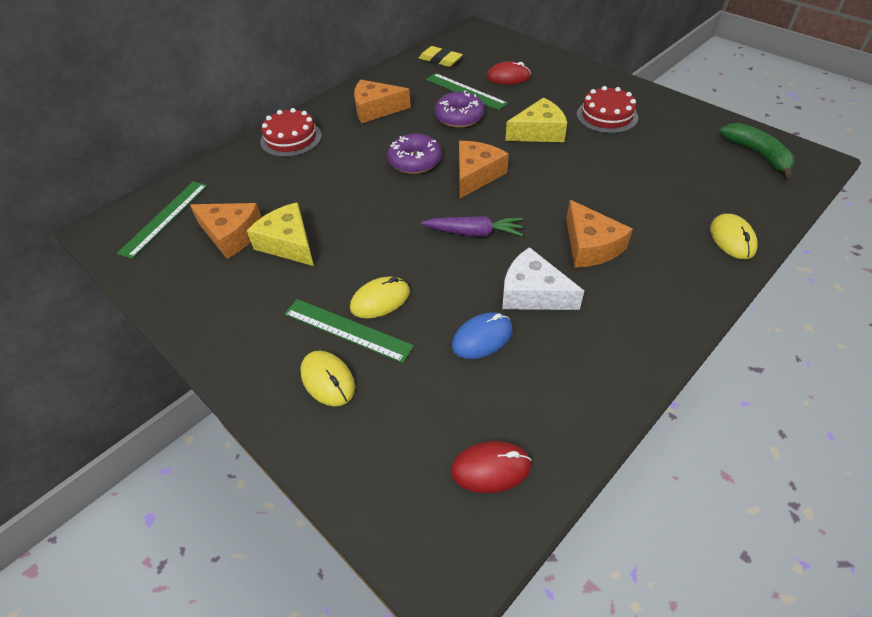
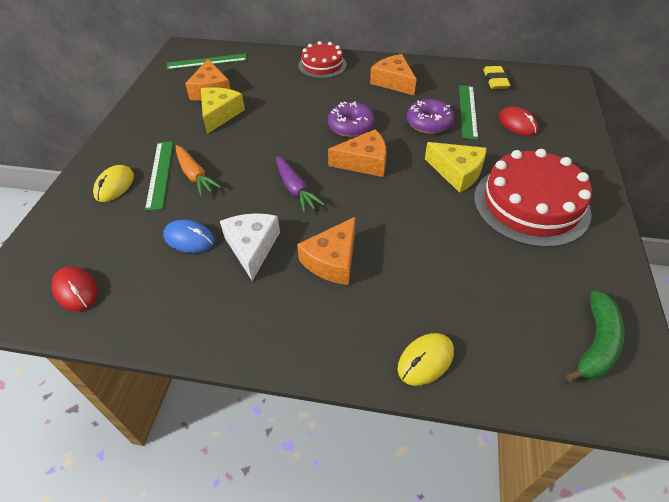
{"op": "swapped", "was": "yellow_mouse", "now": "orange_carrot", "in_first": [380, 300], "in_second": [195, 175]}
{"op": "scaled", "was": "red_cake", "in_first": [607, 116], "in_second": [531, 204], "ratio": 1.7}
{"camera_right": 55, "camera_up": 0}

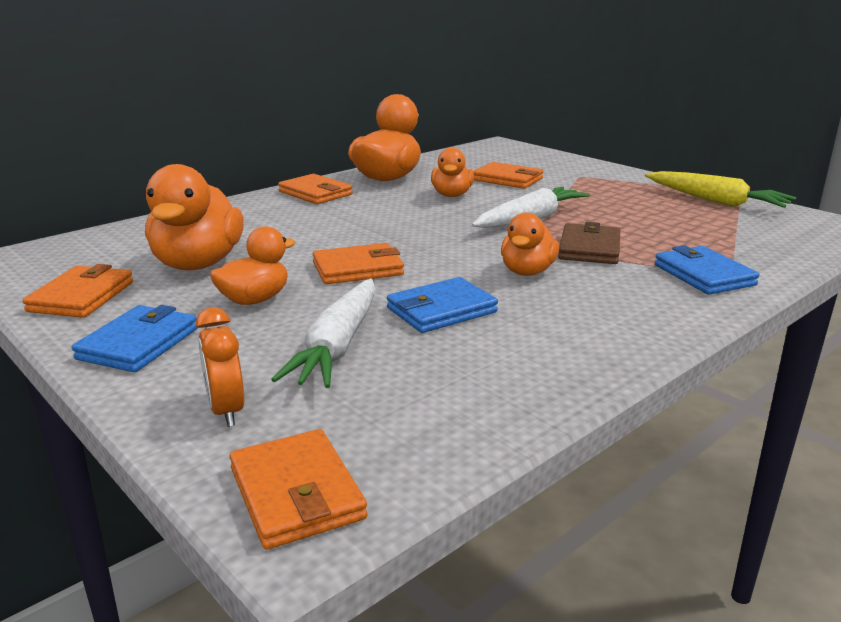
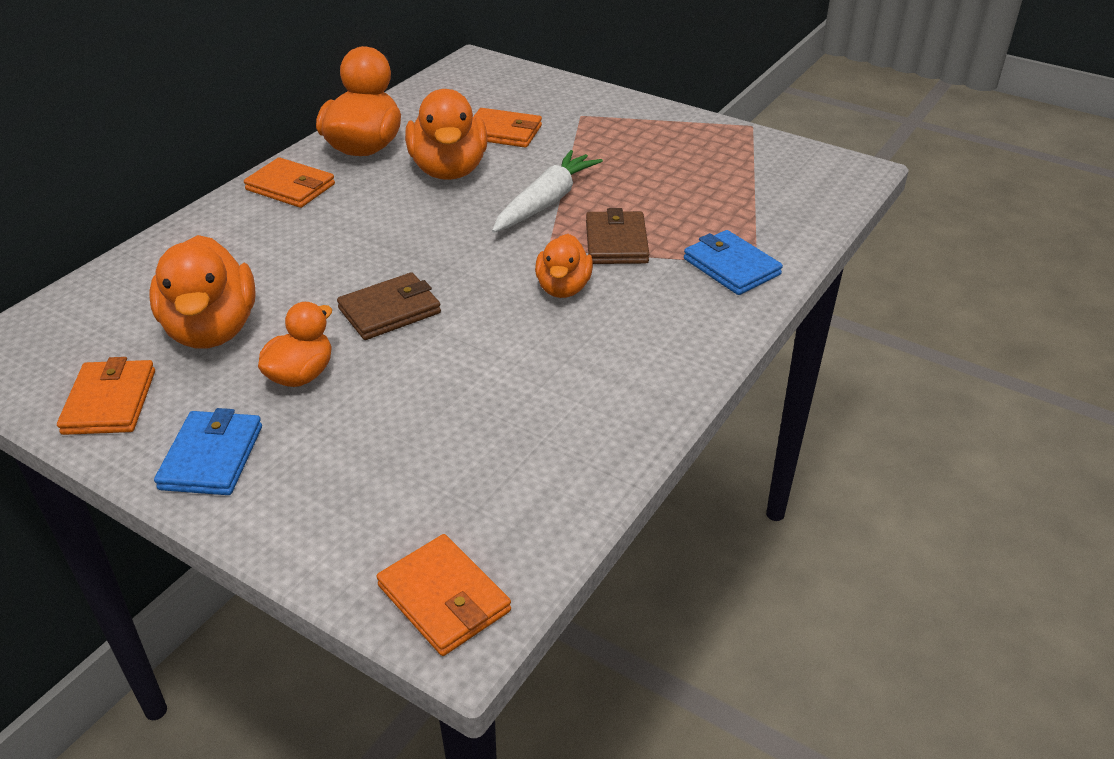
{"op": "gone", "was": "orange_clock", "in_first": [226, 411]}
{"op": "gone", "was": "white_carrot", "in_first": [337, 346]}
{"op": "gone", "was": "blue_wallet", "in_first": [441, 310]}
{"op": "gone", "was": "yellow_carrot", "in_first": [716, 201]}
{"op": "repainted", "was": "orange_wallet", "now": "brown_wallet", "in_first": [358, 269], "in_second": [389, 311]}
{"op": "scaled", "was": "orange_duck", "in_first": [452, 195], "in_second": [449, 170], "ratio": 1.66}
{"camera_right": -15, "camera_up": 15}

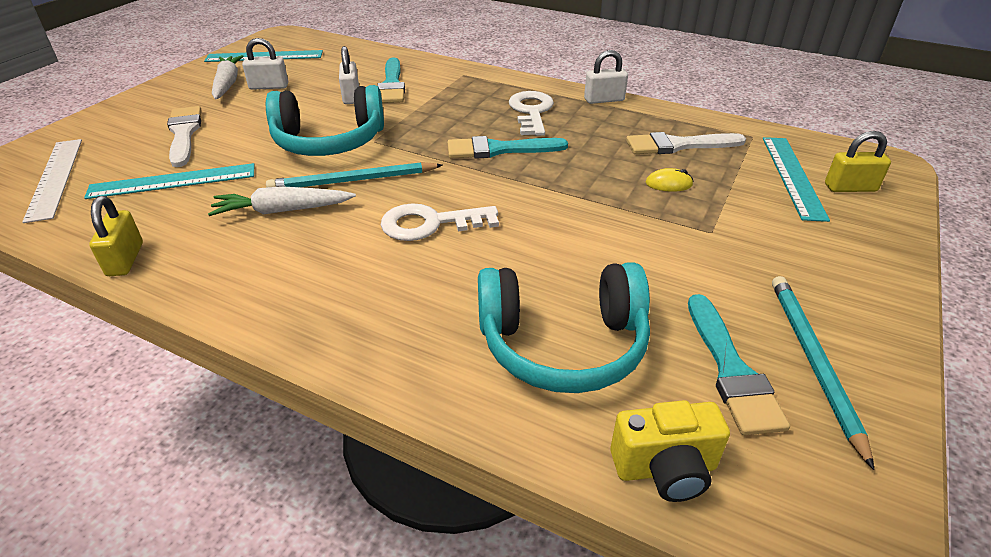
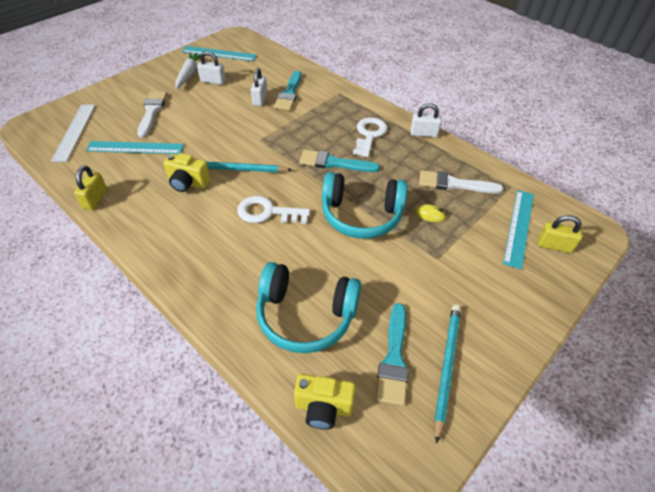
{"op": "shifted", "was": "turquoise_headphones", "in_first": [329, 141], "in_second": [361, 215]}
{"op": "swapped", "was": "white_carrot", "now": "yellow_camera", "in_first": [283, 210], "in_second": [188, 183]}
{"camera_right": 15, "camera_up": 10}

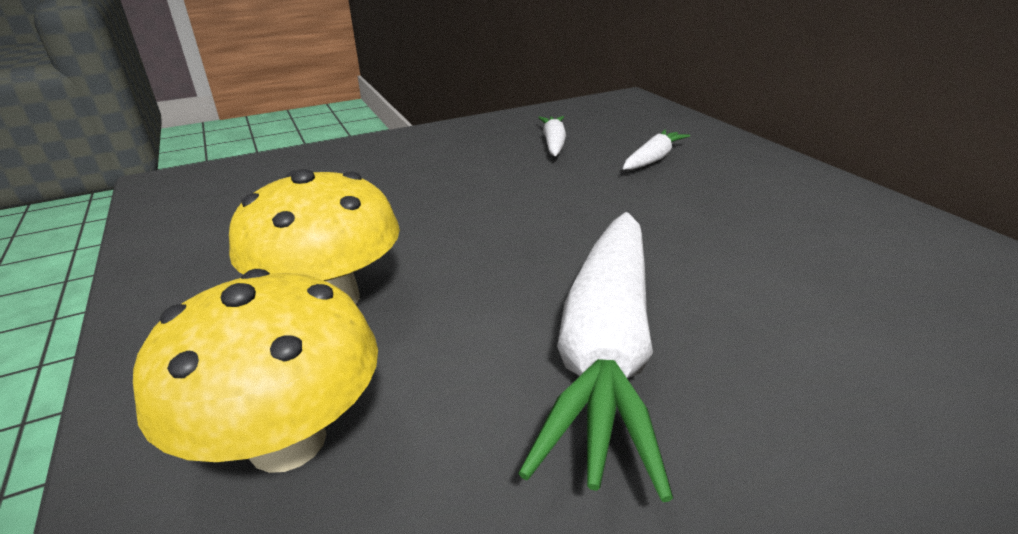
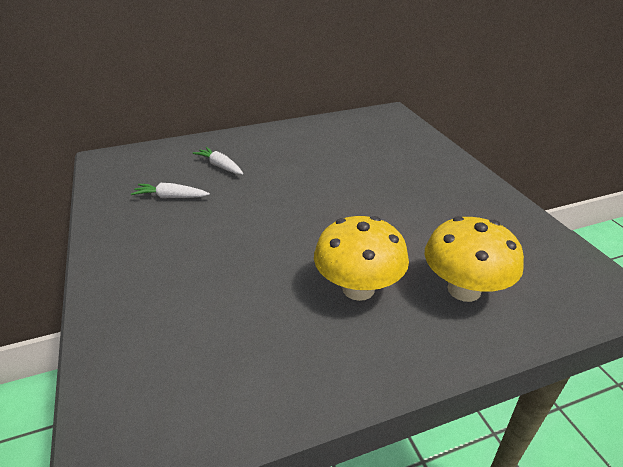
{"op": "gone", "was": "white_carrot", "in_first": [606, 350]}
{"camera_right": -85, "camera_up": 5}

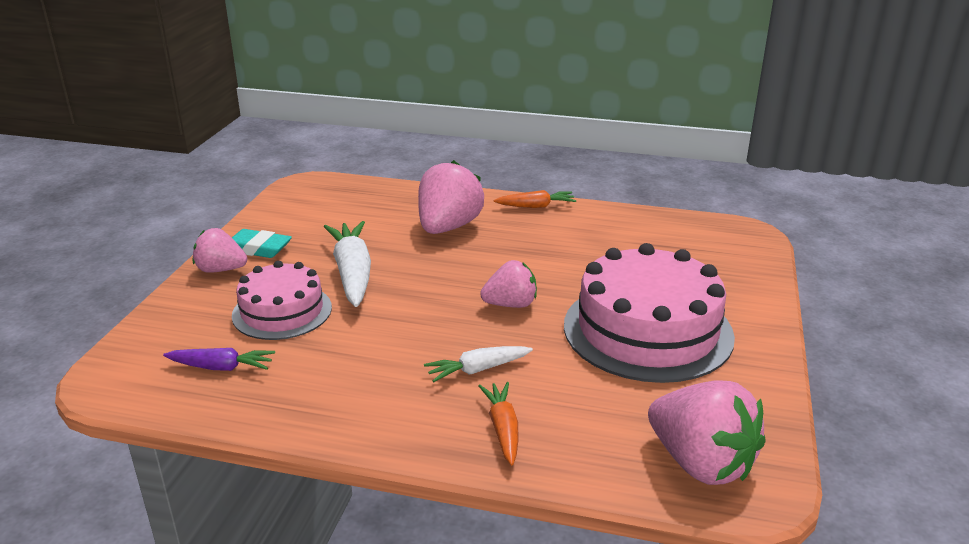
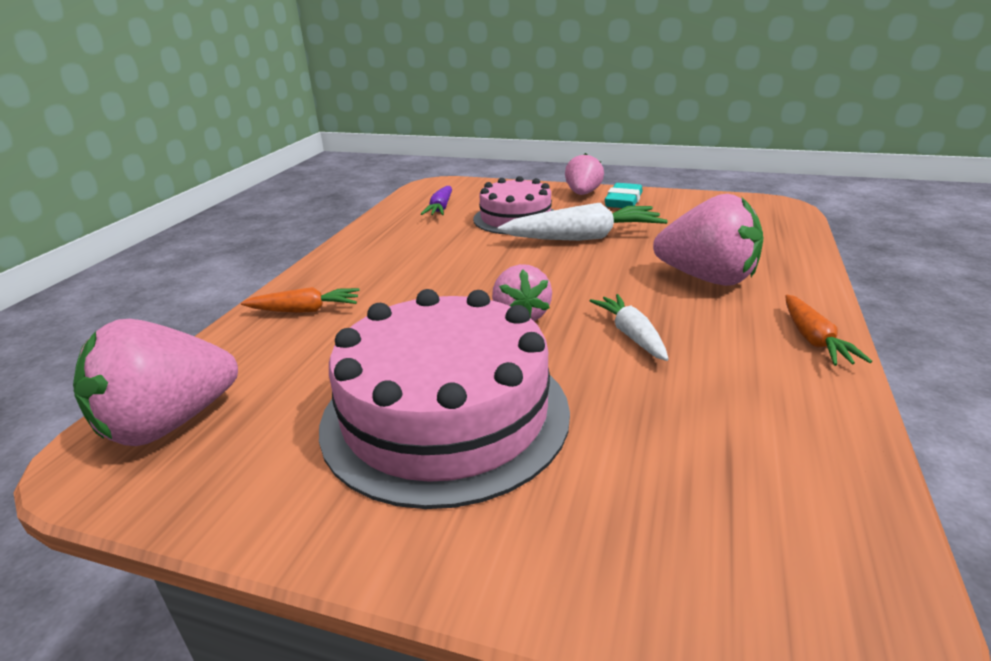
{"op": "shifted", "was": "white_carrot", "in_first": [478, 369], "in_second": [631, 335]}
{"camera_right": 95, "camera_up": 0}

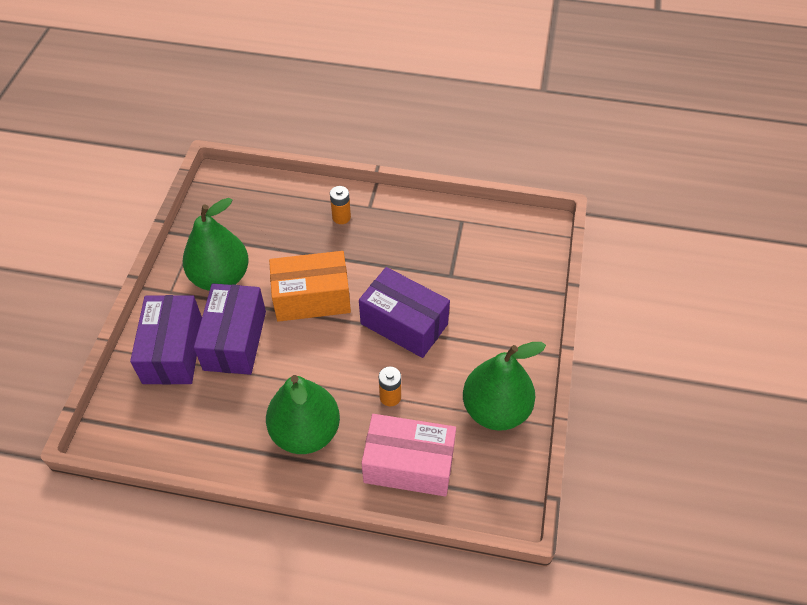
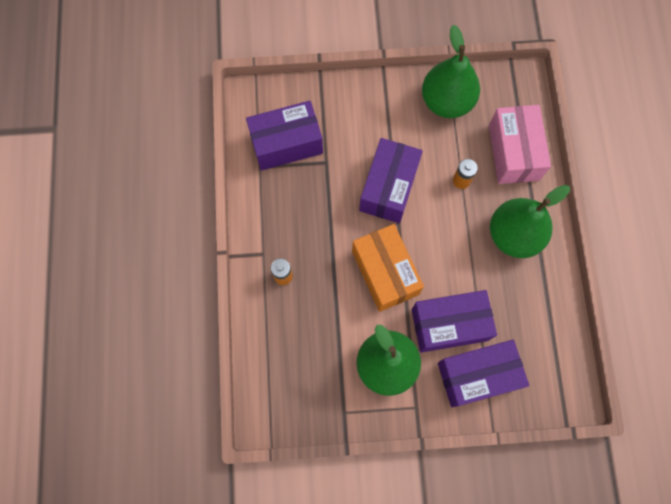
{"op": "new", "now": "purple_box", "in_second": [286, 143]}
{"camera_right": -105, "camera_up": 20}

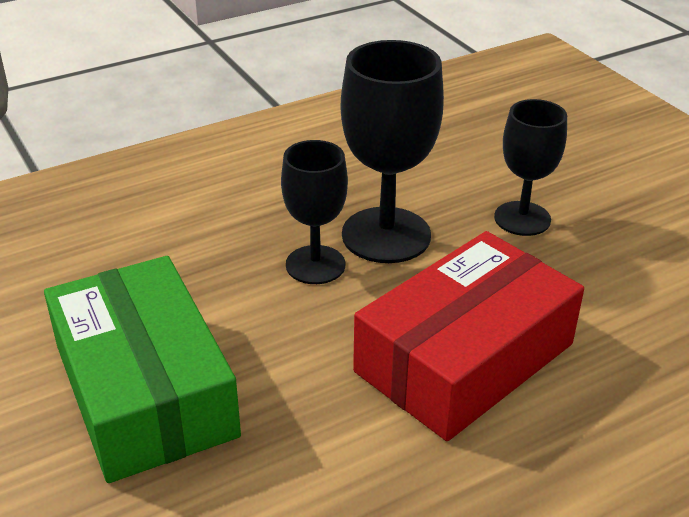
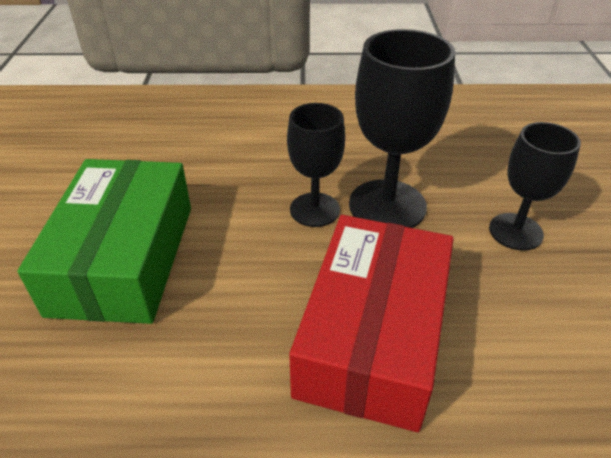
{"op": "rotated", "was": "red_box", "in_first": [465, 358], "in_second": [373, 335], "clockwise": -60}
{"camera_right": 30, "camera_up": 5}

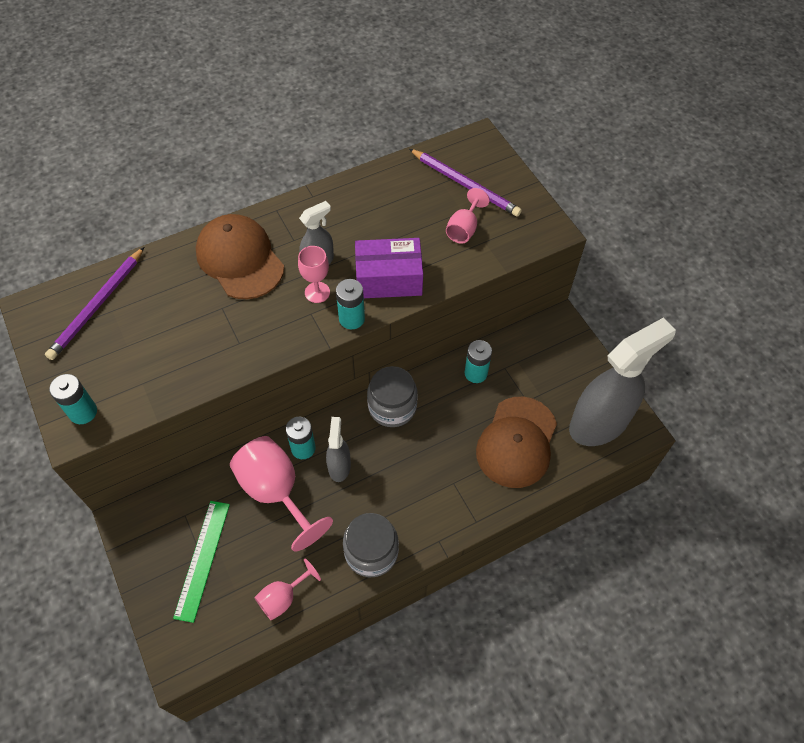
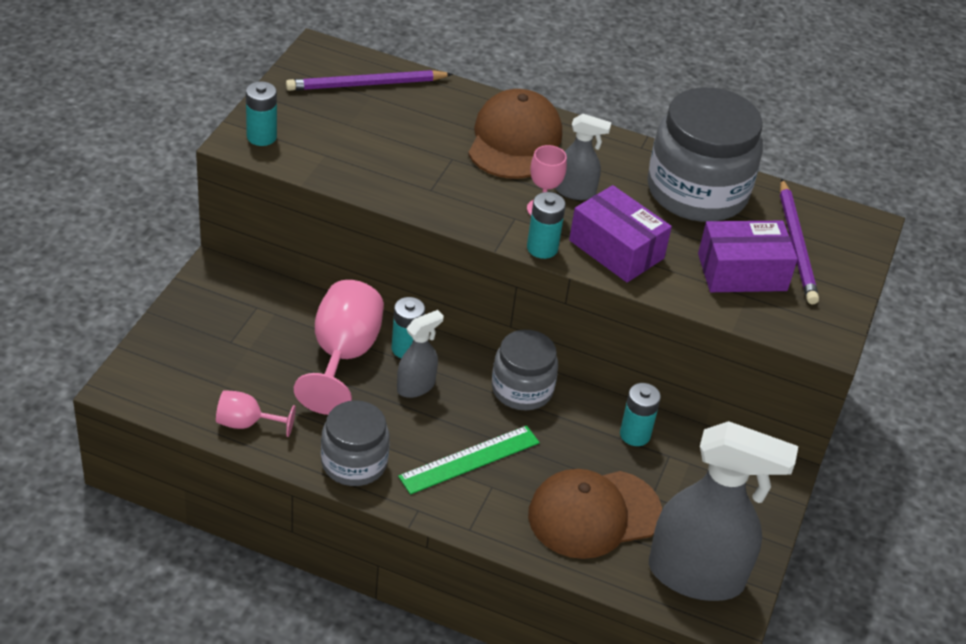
{"op": "new", "now": "grey_jar", "in_second": [697, 191]}
{"op": "shifted", "was": "green_ruler", "in_first": [202, 559], "in_second": [469, 460]}
{"op": "swapped", "was": "pink_goblet", "now": "purple_box", "in_first": [464, 229], "in_second": [742, 272]}
{"camera_right": 45, "camera_up": -15}

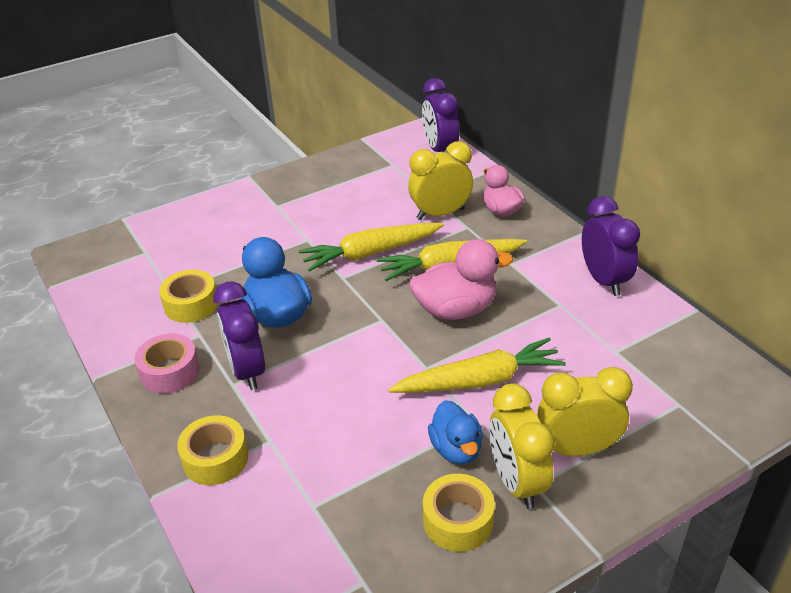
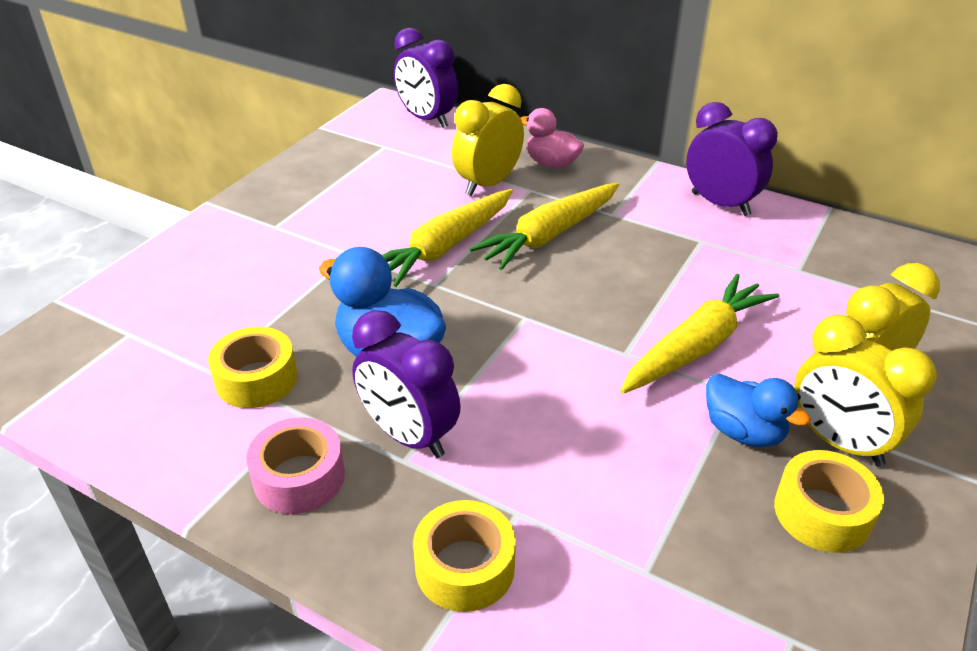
{"op": "gone", "was": "pink_duck", "in_first": [456, 309]}
{"camera_right": -30, "camera_up": 0}

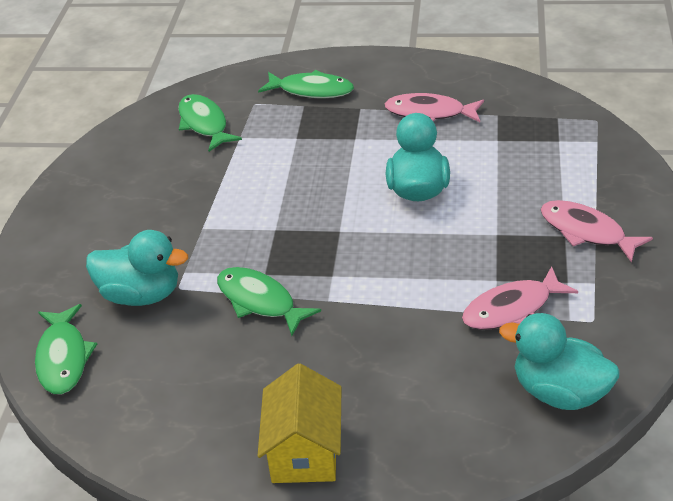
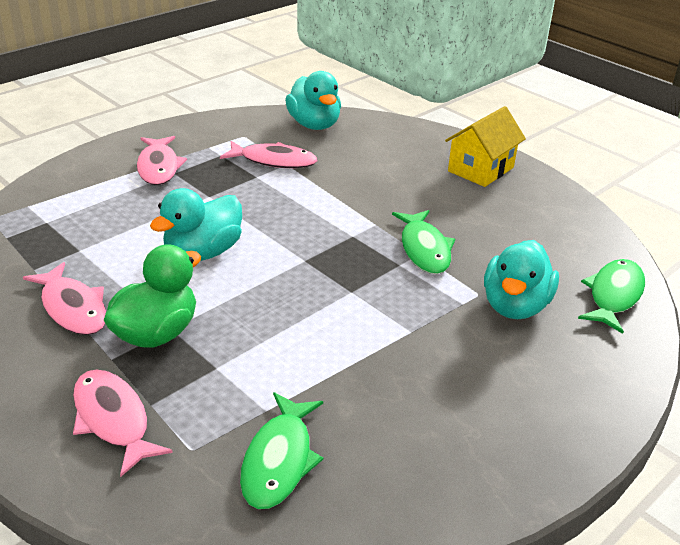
{"op": "new", "now": "green_duck", "in_second": [156, 333]}
{"op": "repainted", "was": "green_fish", "now": "pink_fish", "in_first": [311, 90], "in_second": [113, 420]}
{"op": "rotated", "was": "turquoise_duck", "in_first": [141, 295], "in_second": [515, 306], "clockwise": -120}
{"camera_right": -145, "camera_up": -5}

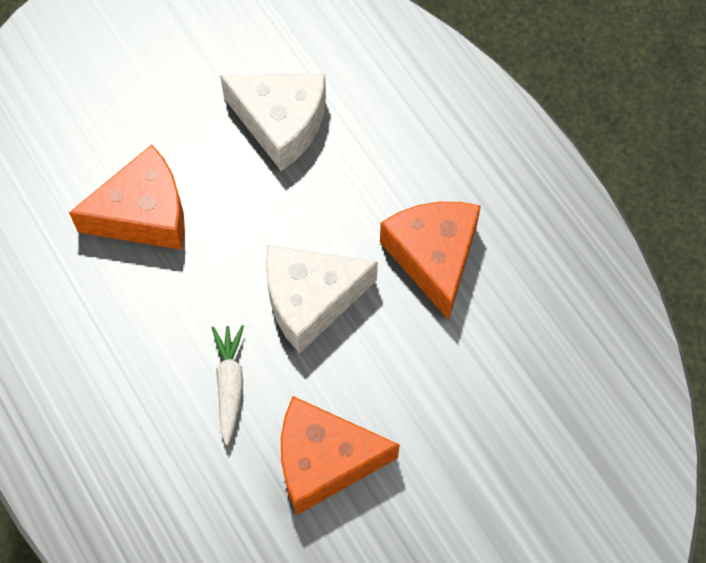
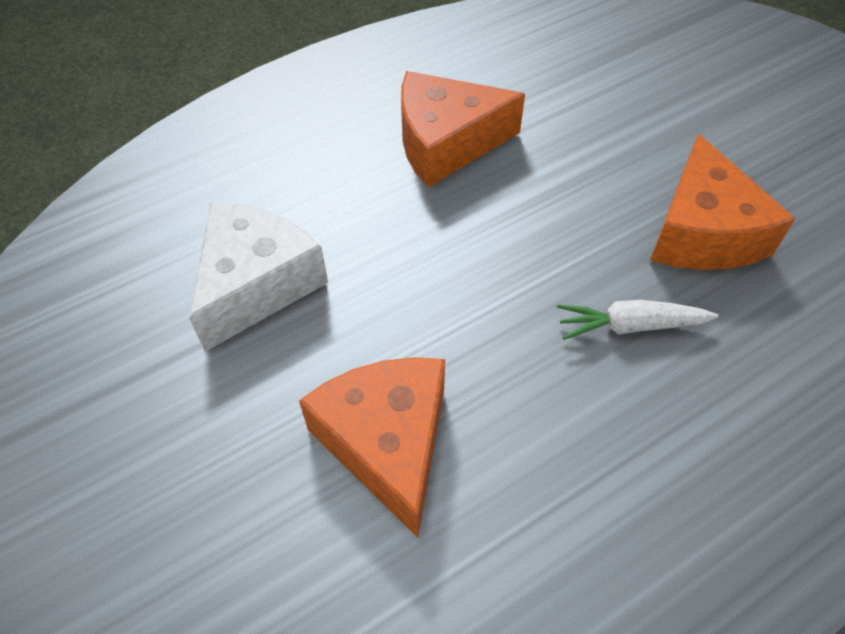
{"op": "gone", "was": "white_cheese", "in_first": [310, 300]}
{"camera_right": -90, "camera_up": -10}

